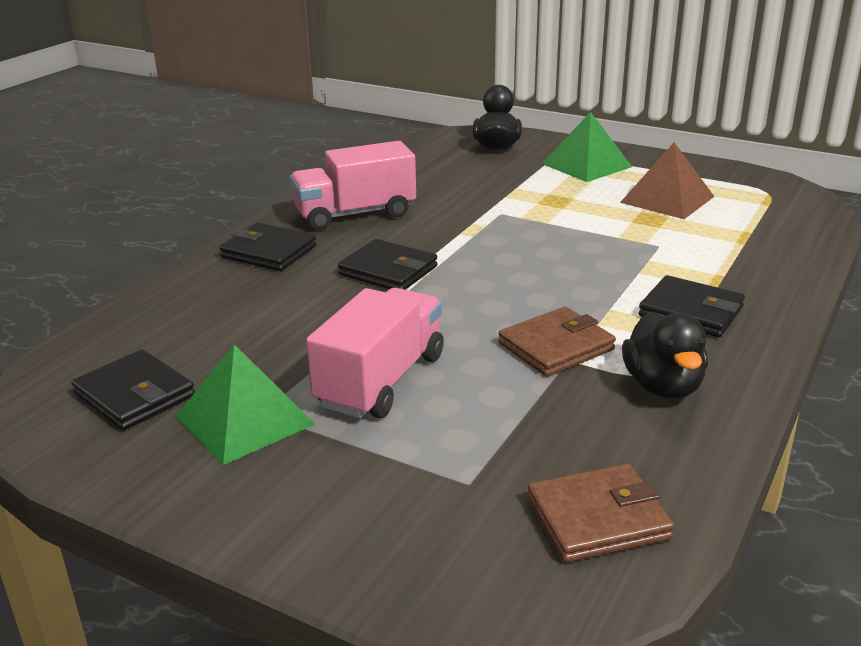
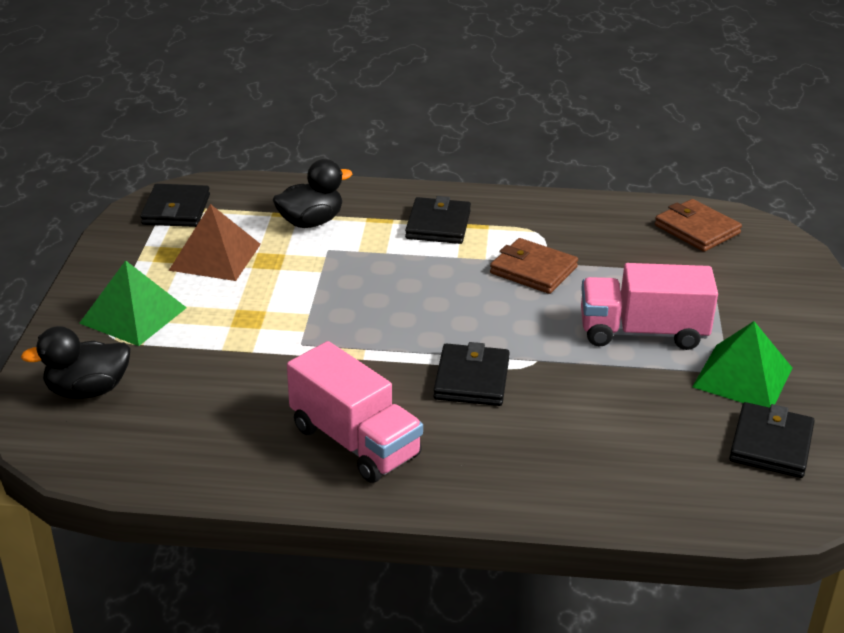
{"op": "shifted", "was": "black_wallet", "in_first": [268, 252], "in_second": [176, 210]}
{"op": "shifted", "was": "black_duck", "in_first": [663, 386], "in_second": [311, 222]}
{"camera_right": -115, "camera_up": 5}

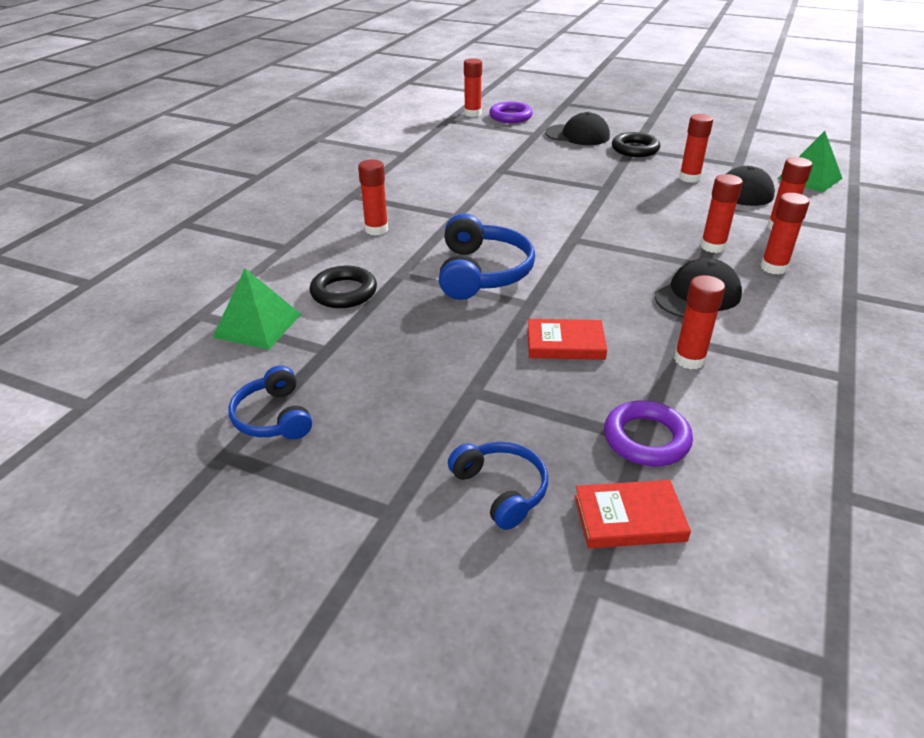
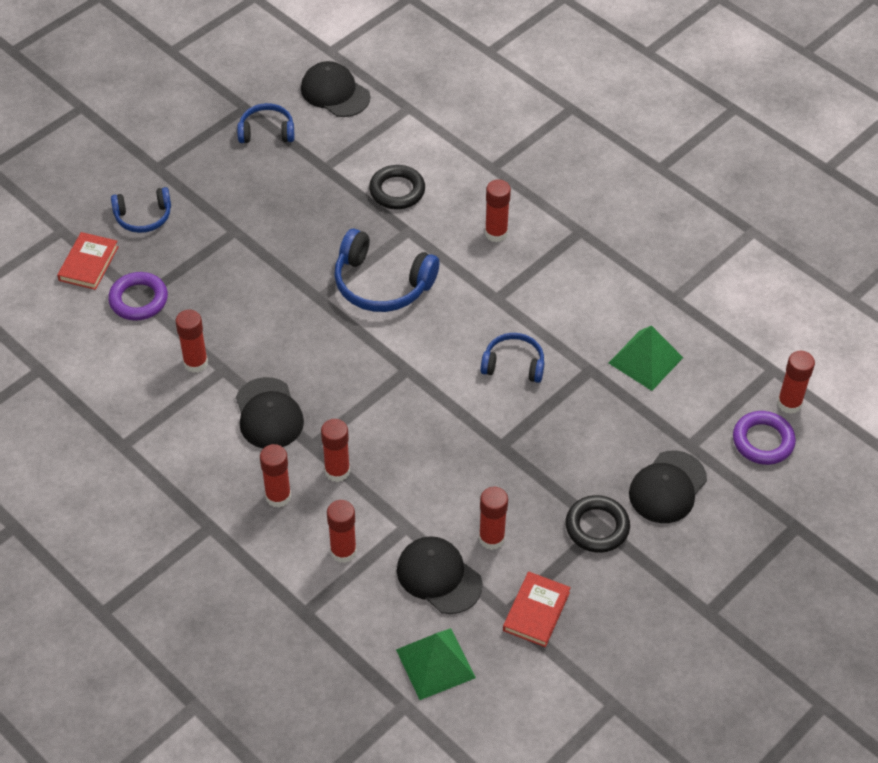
{"op": "new", "now": "black_cap", "in_second": [335, 93]}
{"op": "new", "now": "blue_headphones", "in_second": [513, 364]}
{"op": "shifted", "was": "green_pyramid", "in_first": [257, 325], "in_second": [645, 360]}
{"op": "shifted", "was": "red_book", "in_first": [565, 343], "in_second": [536, 611]}
{"camera_right": 110, "camera_up": 15}

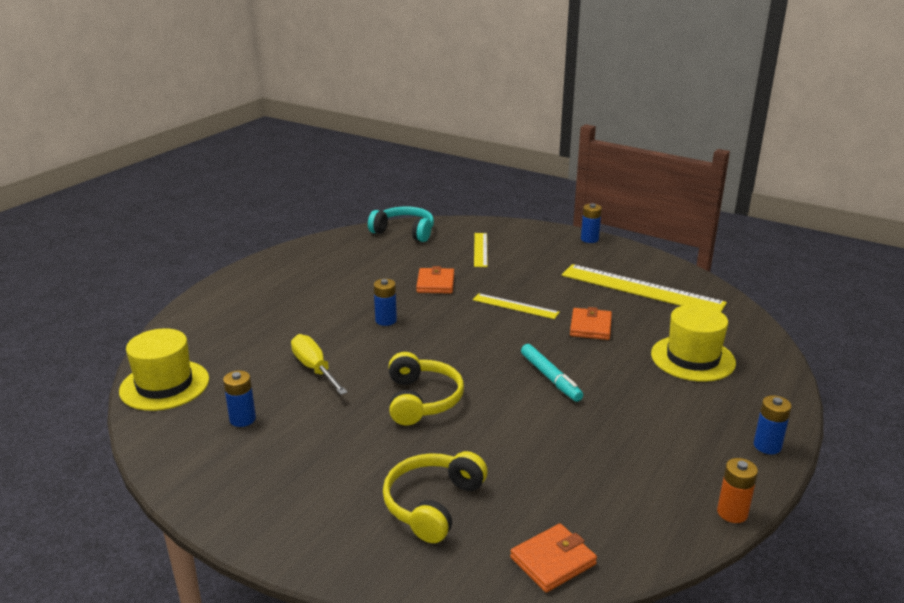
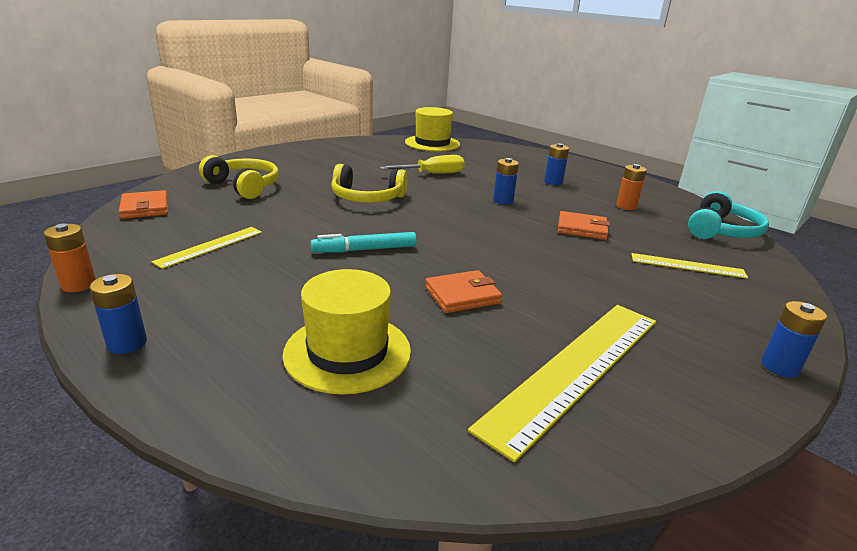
{"op": "new", "now": "orange_battery", "in_second": [626, 206]}
{"op": "shifted", "was": "blue_battery", "in_first": [242, 419], "in_second": [553, 182]}
{"op": "shifted", "was": "yellow_ruler", "in_first": [515, 306], "in_second": [210, 246]}
{"op": "rotated", "was": "orange_wallet", "in_first": [590, 327], "in_second": [462, 295], "clockwise": -45}
{"camera_right": 100, "camera_up": 0}

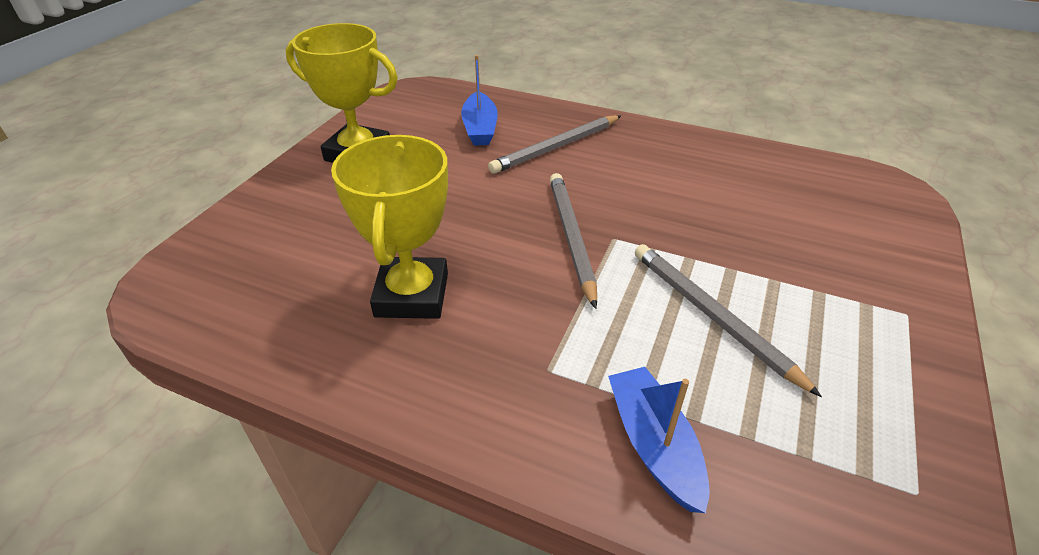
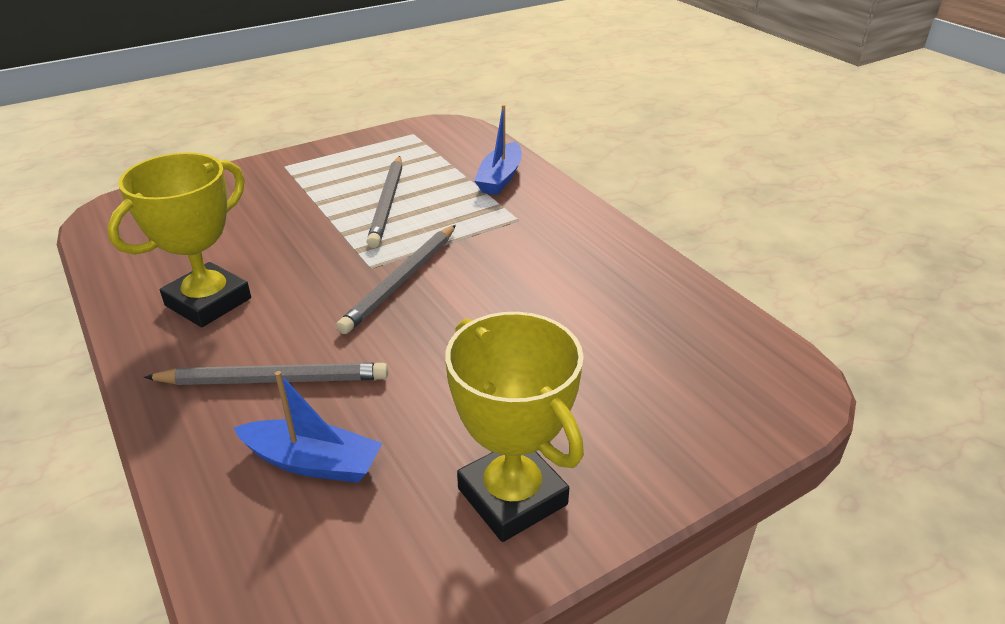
{"op": "shifted", "was": "yellow_trophy", "in_first": [412, 295], "in_second": [208, 302]}
{"op": "rotated", "was": "blue_boat", "in_first": [480, 128], "in_second": [313, 462], "clockwise": 75}
{"camera_right": -145, "camera_up": -5}

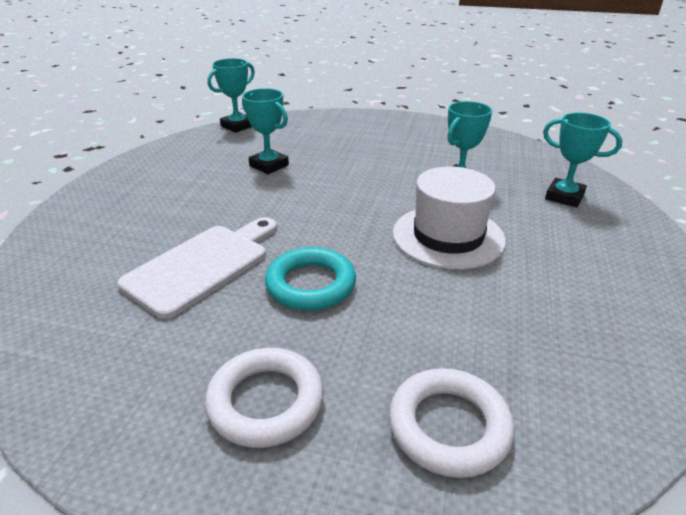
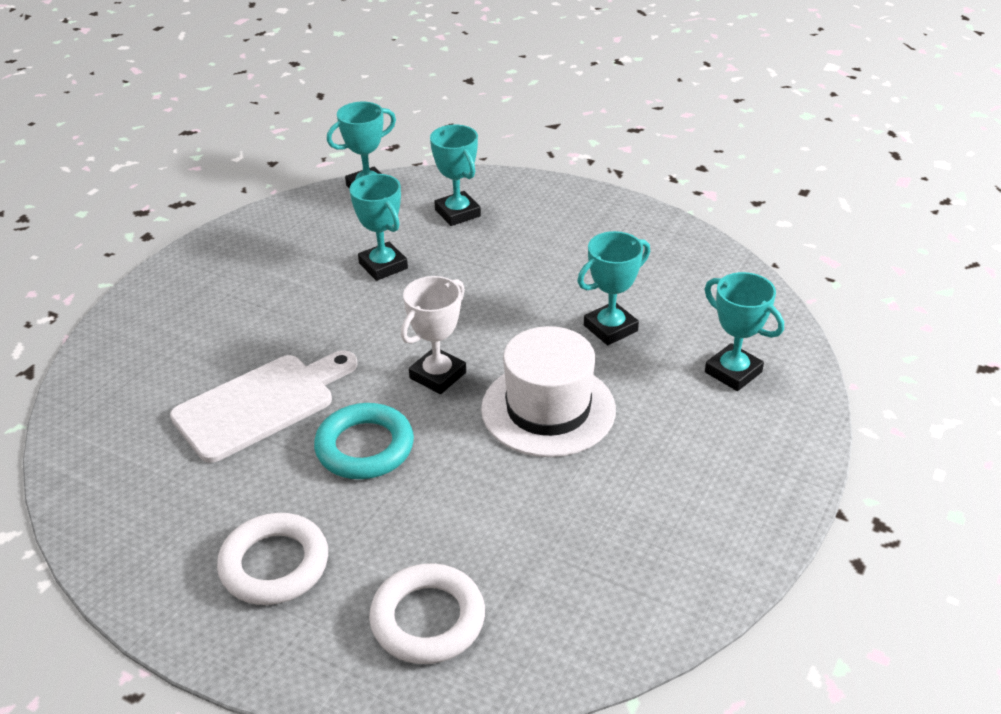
{"op": "new", "now": "white_trophy", "in_second": [438, 375]}
{"op": "new", "now": "turquoise_trophy", "in_second": [457, 213]}
{"camera_right": 15, "camera_up": 5}

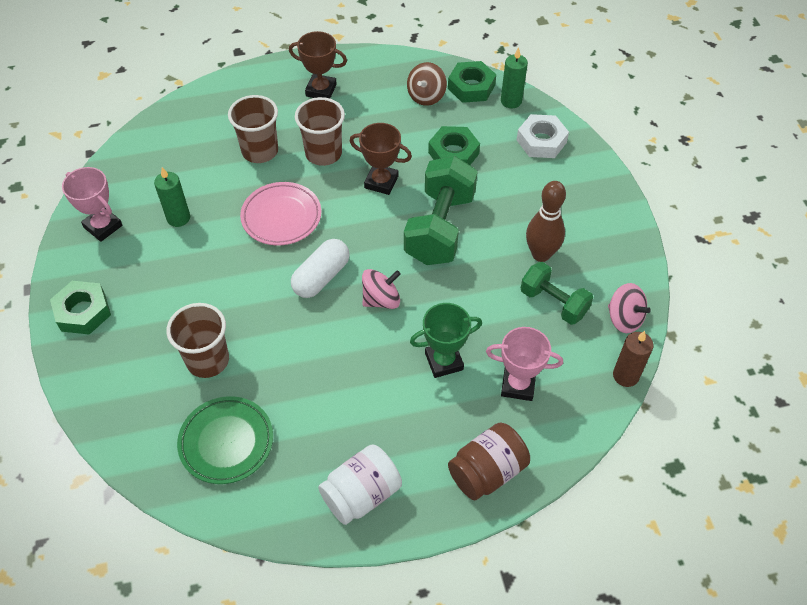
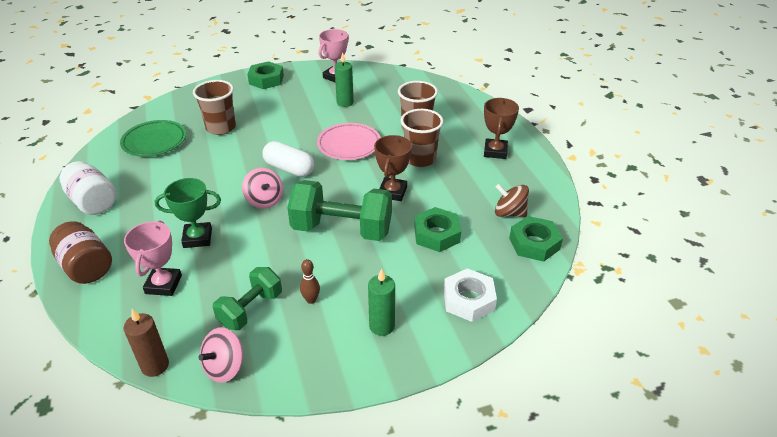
{"op": "shifted", "was": "green_candle", "in_first": [511, 101], "in_second": [382, 326]}
{"op": "rotated", "was": "green_trophy", "in_first": [444, 361], "in_second": [197, 238], "clockwise": -75}
{"op": "scaled", "was": "brown_bowling_pin", "in_first": [541, 254], "in_second": [311, 300], "ratio": 0.52}
{"camera_right": 85, "camera_up": -15}

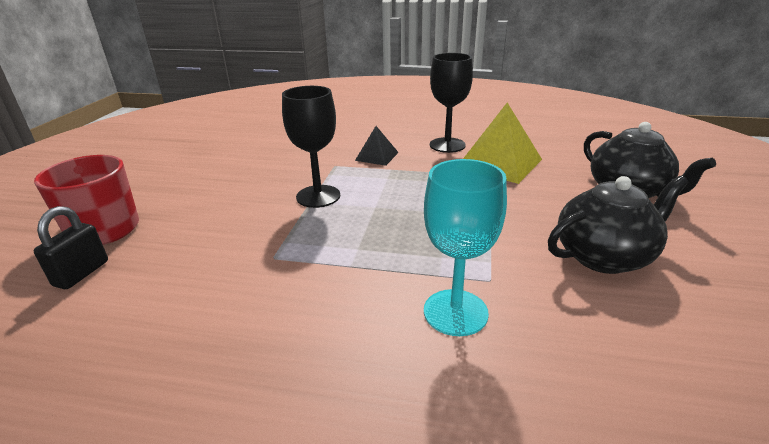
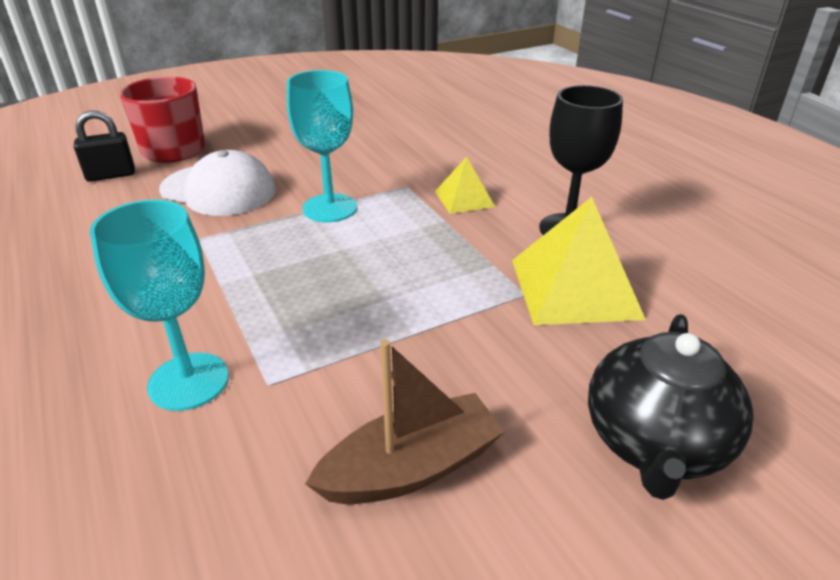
{"op": "new", "now": "white_cap", "in_second": [219, 190]}
{"op": "swapped", "was": "black_teapot", "now": "brown_boat", "in_first": [604, 256], "in_second": [411, 468]}
{"op": "repainted", "was": "black_goblet", "now": "turquoise_goblet", "in_first": [318, 196], "in_second": [330, 208]}
{"op": "repainted", "was": "black_pyramid", "now": "yellow_pyramid", "in_first": [377, 156], "in_second": [464, 198]}
{"camera_right": 50, "camera_up": 5}

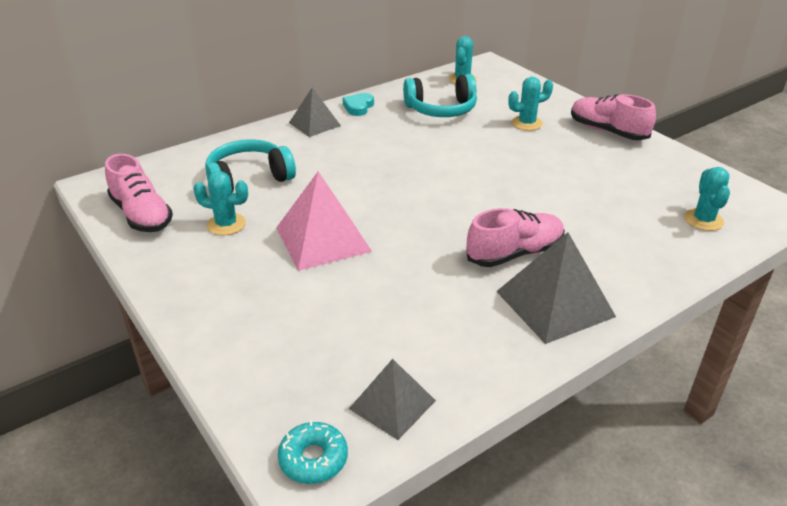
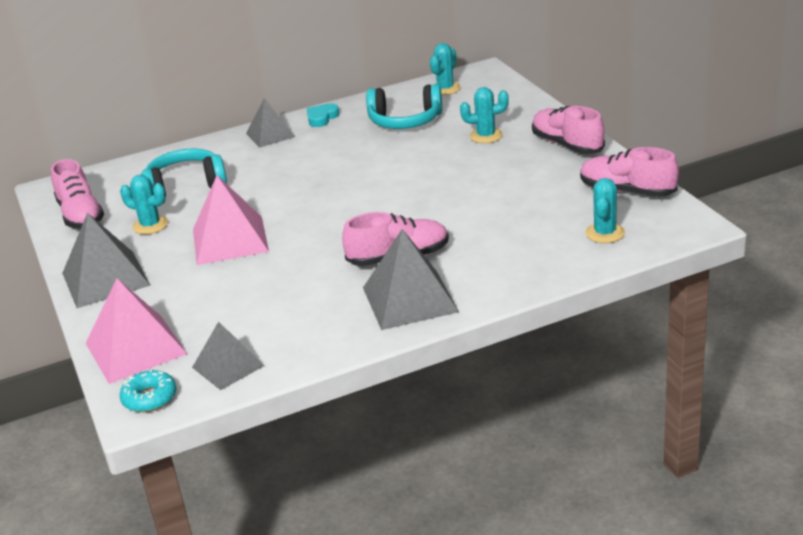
{"op": "new", "now": "grey_pyramid", "in_second": [105, 279]}
{"op": "new", "now": "pink_pyramid", "in_second": [135, 348]}
{"op": "new", "now": "pink_shoe", "in_second": [627, 191]}
{"camera_right": 15, "camera_up": -5}

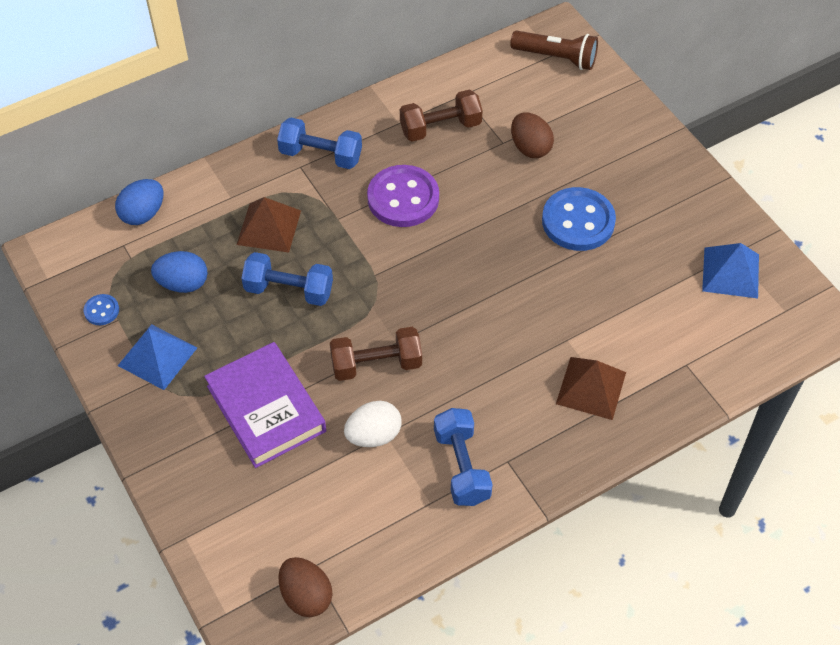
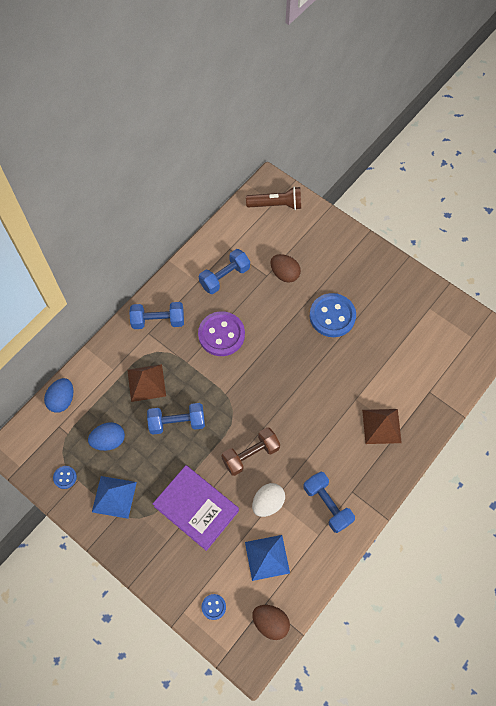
{"op": "new", "now": "blue_button", "in_second": [213, 607]}
{"op": "shifted", "was": "blue_pyramid", "in_first": [730, 272], "in_second": [267, 557]}
{"op": "repainted", "was": "brown_dumbbell", "now": "blue_dumbbell", "in_first": [440, 127], "in_second": [224, 277]}
{"camera_right": -20, "camera_up": 10}

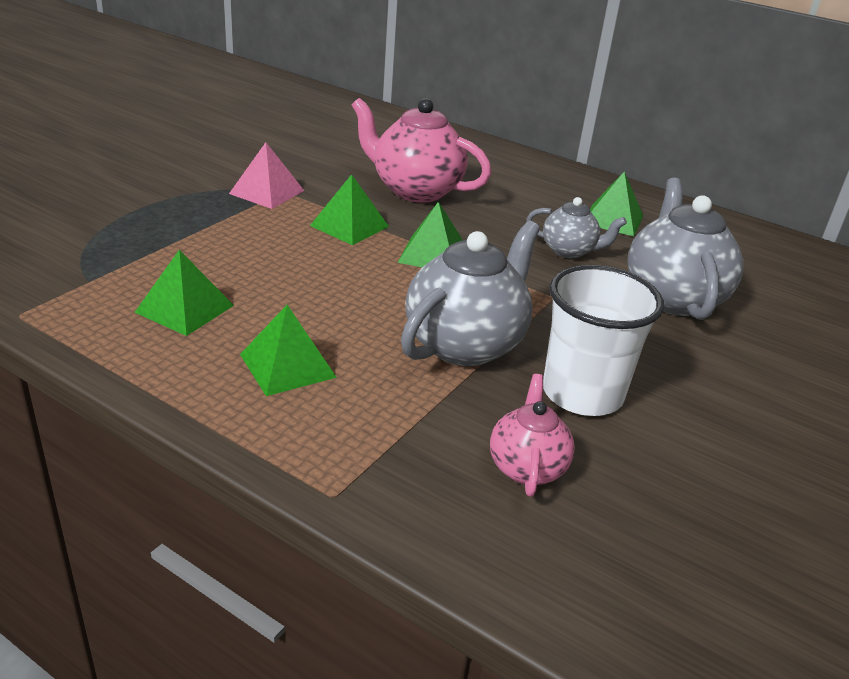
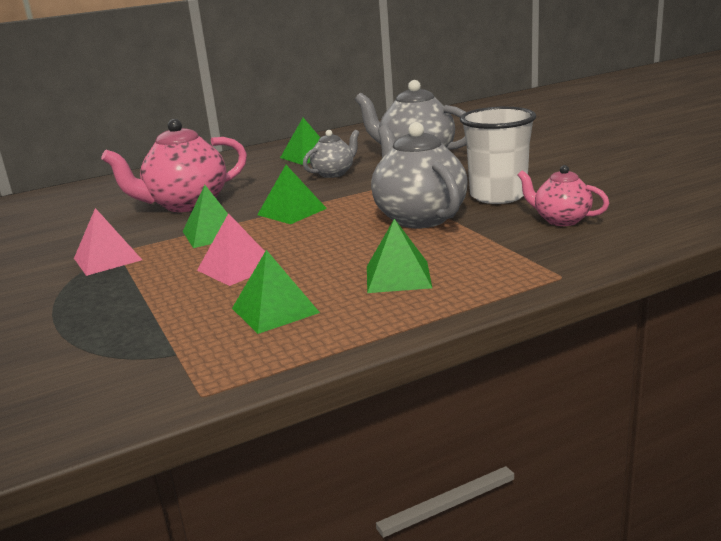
{"op": "new", "now": "pink_pyramid", "in_second": [237, 267]}
{"camera_right": -55, "camera_up": -10}

